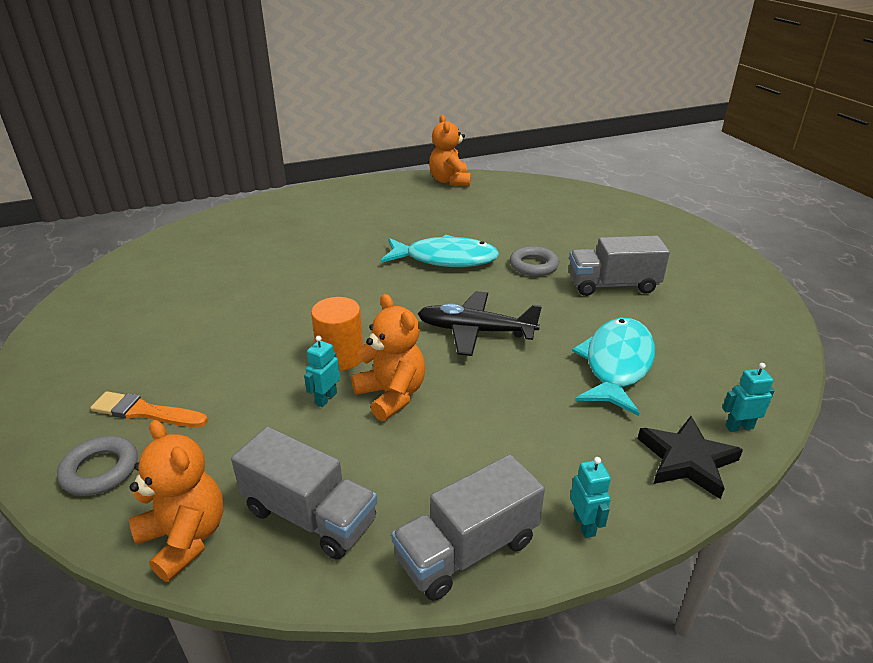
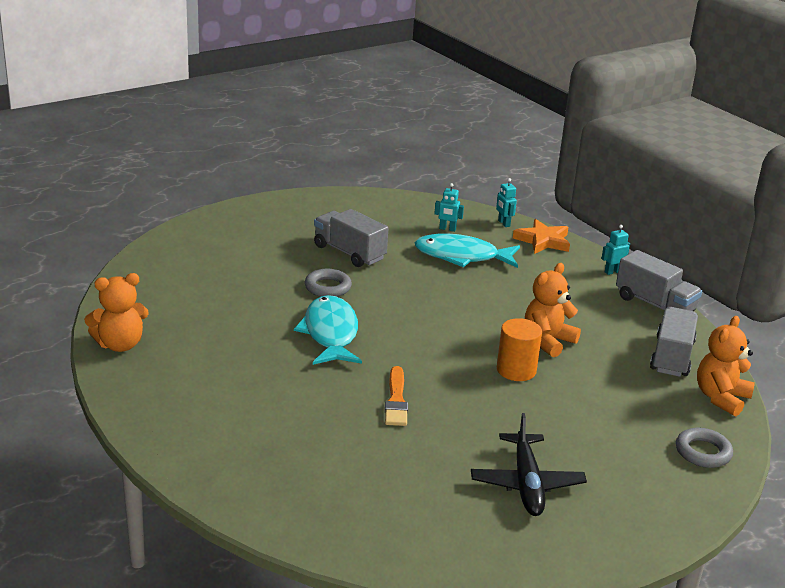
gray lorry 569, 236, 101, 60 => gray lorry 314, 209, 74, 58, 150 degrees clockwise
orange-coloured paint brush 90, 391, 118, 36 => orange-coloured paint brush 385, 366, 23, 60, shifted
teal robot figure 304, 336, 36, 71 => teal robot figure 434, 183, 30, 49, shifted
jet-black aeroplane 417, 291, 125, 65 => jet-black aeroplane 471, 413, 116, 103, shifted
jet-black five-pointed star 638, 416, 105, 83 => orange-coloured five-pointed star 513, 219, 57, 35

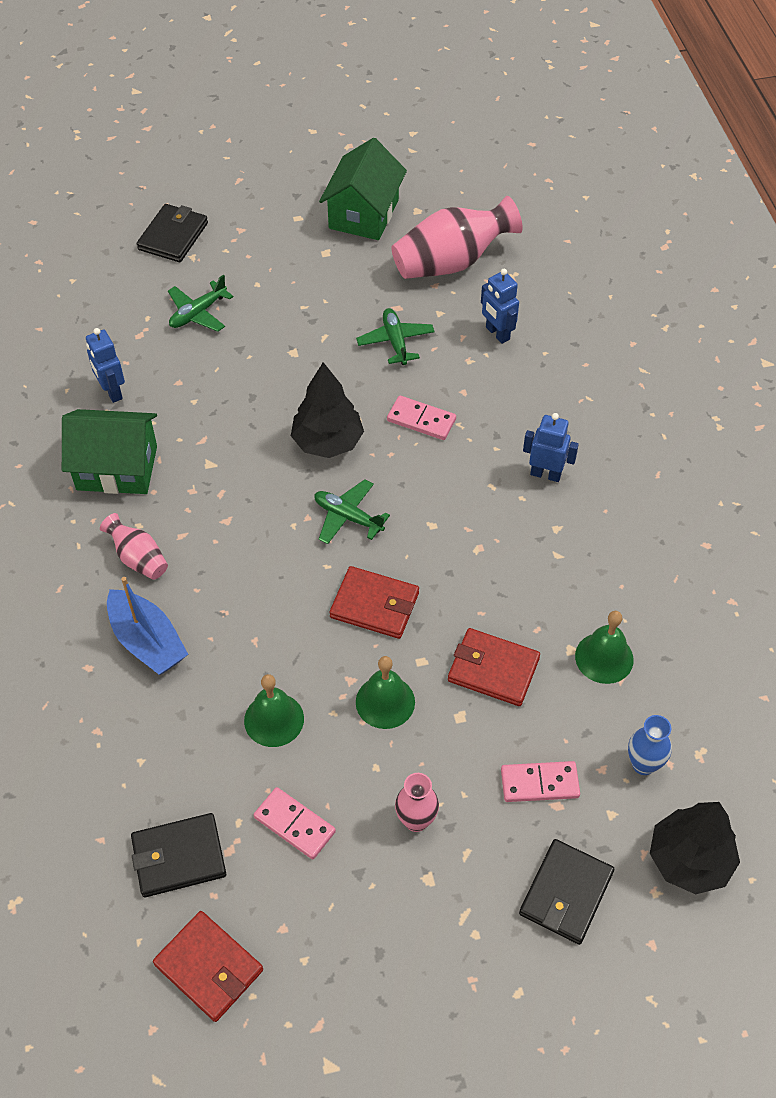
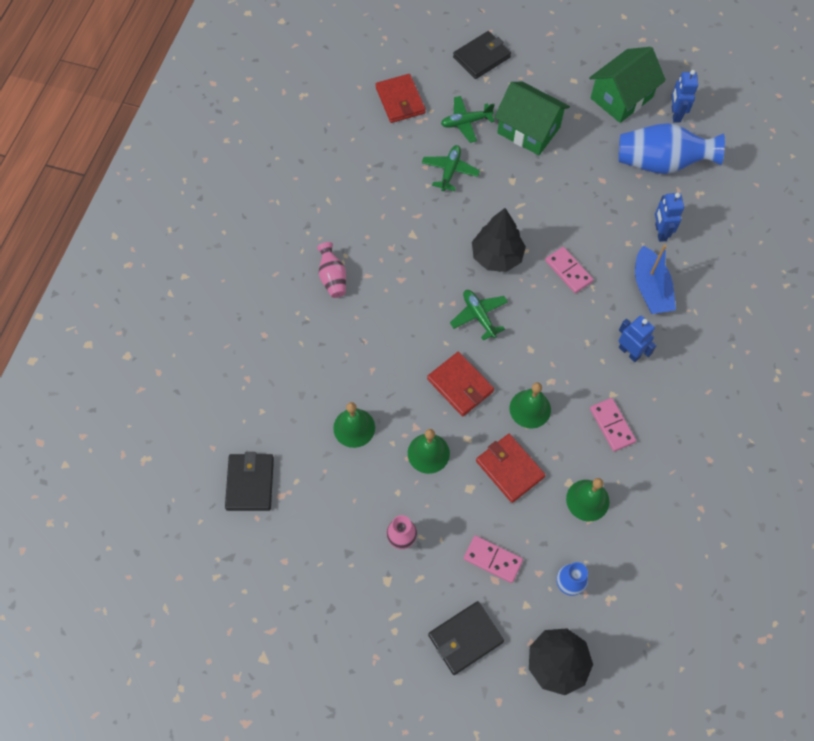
jet-black card wallet 131, 813, 95, 84 => jet-black card wallet 225, 452, 49, 59, 75 degrees clockwise
crimson card wallet 153, 911, 110, 111 => crimson card wallet 376, 74, 50, 49, shifted
leaf-green aeroplane 356, 308, 79, 57 => leaf-green aeroplane 422, 145, 58, 46, shifted
leaf-green house 62, 409, 95, 85 => leaf-green house 494, 82, 76, 73, shifted
nothing => leaf-green school bell 509, 383, 42, 46
pink domino piece 254, 787, 82, 72 => pink domino piece 590, 398, 46, 54, shifted
pink tall vase 391, 196, 132, 83 => royal blue tall vase 618, 123, 107, 51
royal blue sailboat 107, 577, 81, 98 => royal blue sailboat 635, 244, 41, 70, shifted
royal blue robot figure 86, 328, 39, 75 => royal blue robot figure 671, 70, 27, 53, shifted

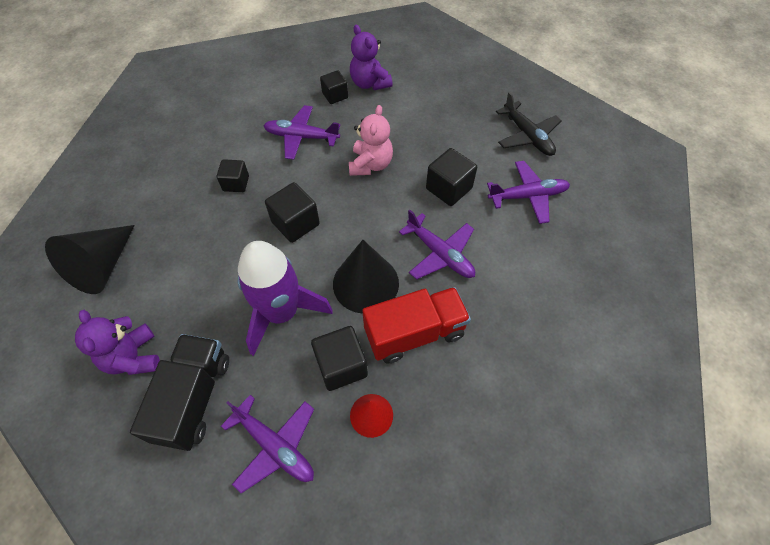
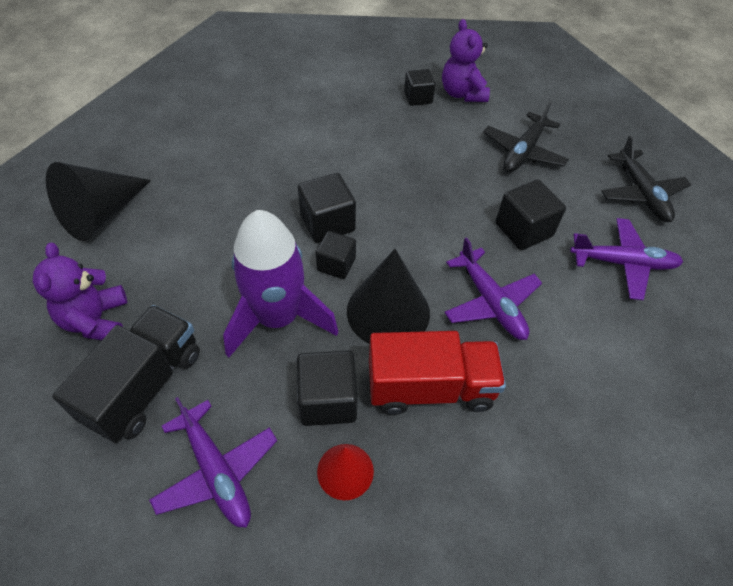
jet-black block 217, 159, 32, 33 => jet-black block 316, 231, 40, 48, shifted
nothing => jet-black aeroplane 483, 101, 86, 71
violet aeroplane 264, 105, 76, 55 => nothing
pink teddy bear 349, 105, 44, 71 => nothing

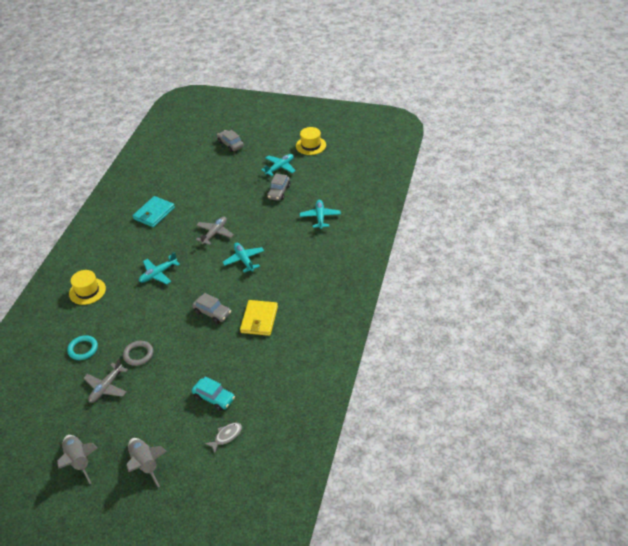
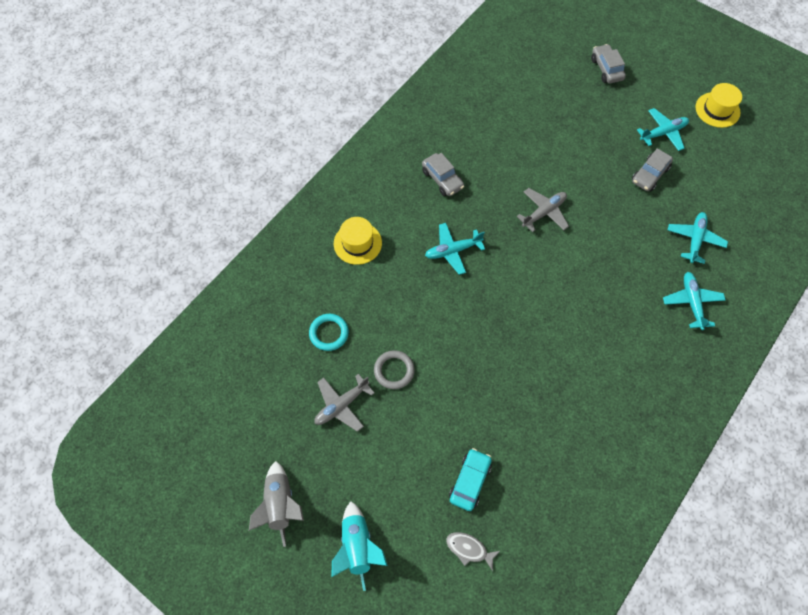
gray spaceship 126, 438, 41, 49 => teal spaceship 331, 501, 57, 90
gray automobile 192, 293, 39, 31 => gray automobile 422, 153, 42, 43, shifted
gray fish figure 205, 423, 37, 30 => gray fish figure 446, 532, 54, 39, 135 degrees counterclockwise
teal automobile 192, 376, 43, 35 => teal automobile 449, 448, 43, 63, 120 degrees counterclockwise
teal aeroplane 222, 243, 42, 30 => teal aeroplane 663, 272, 63, 58, shifted
teal card wallet 133, 196, 42, 31 => nothing
golden card wallet 240, 300, 38, 36 => nothing

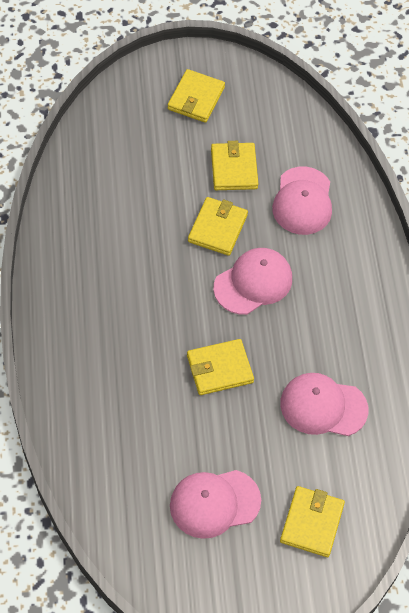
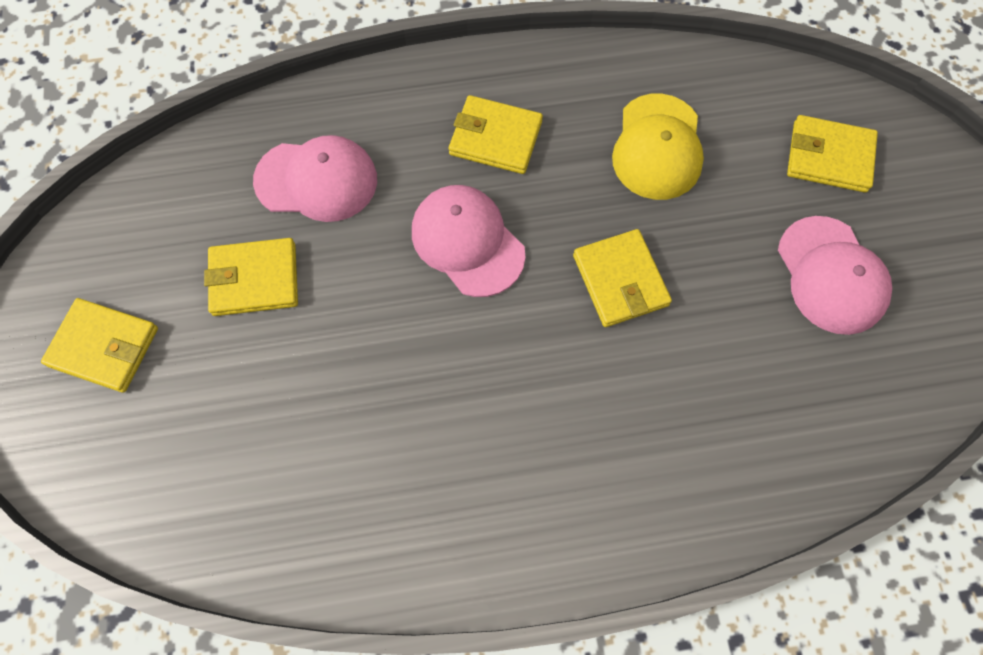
golden card wallet 188, 197, 60, 59 => golden card wallet 449, 95, 94, 79, shifted
pink baseball cap 280, 373, 88, 63 => golden baseball cap 612, 93, 92, 107

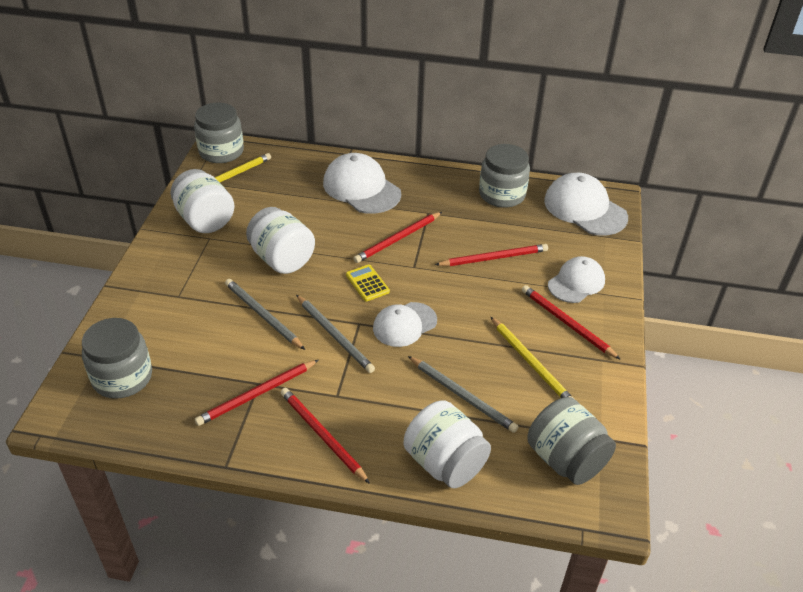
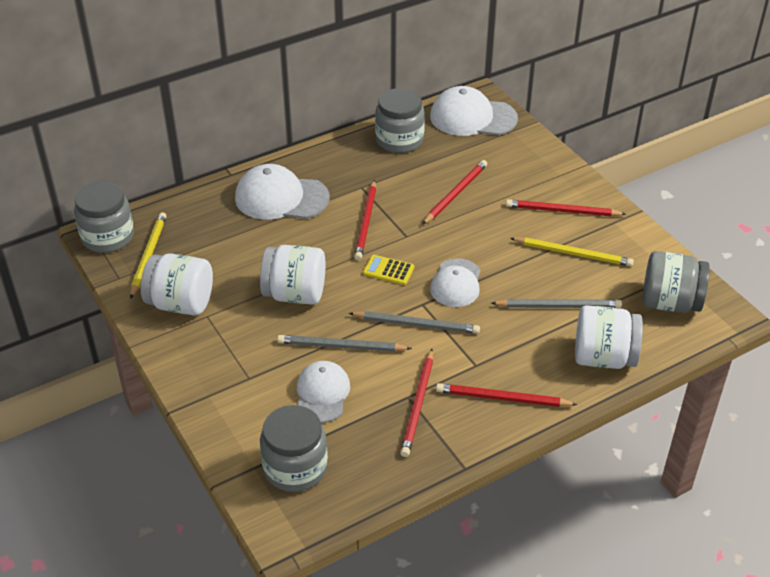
pure white baseball cap 548, 256, 57, 47 => pure white baseball cap 297, 361, 53, 62, shifted

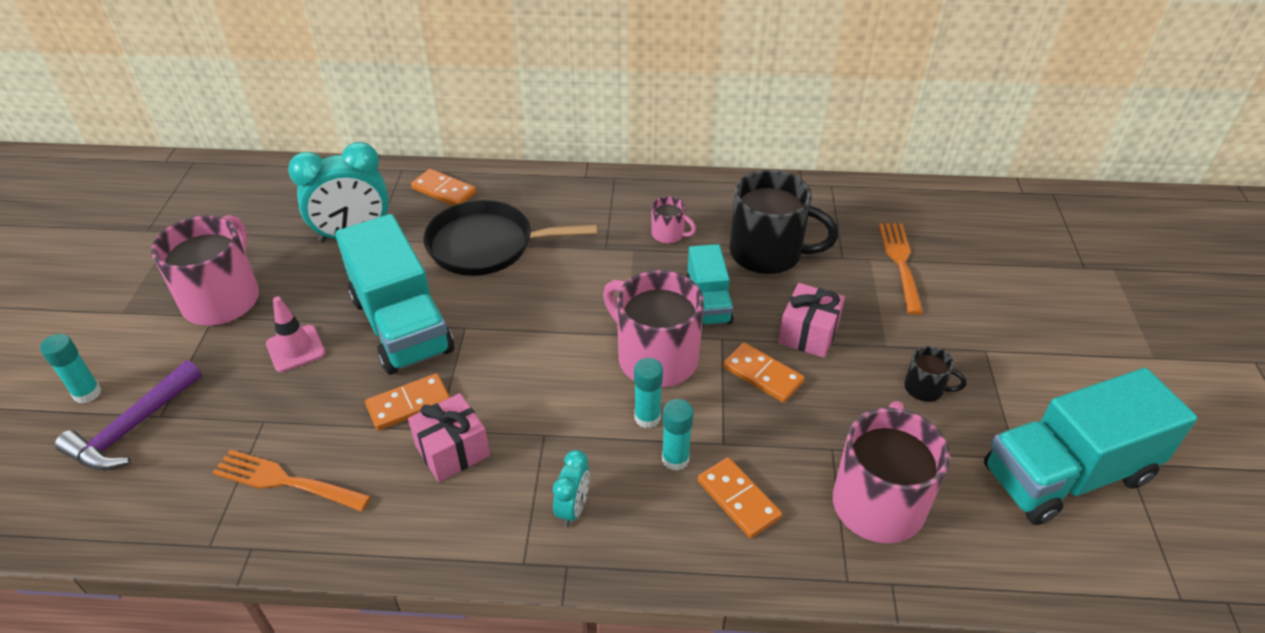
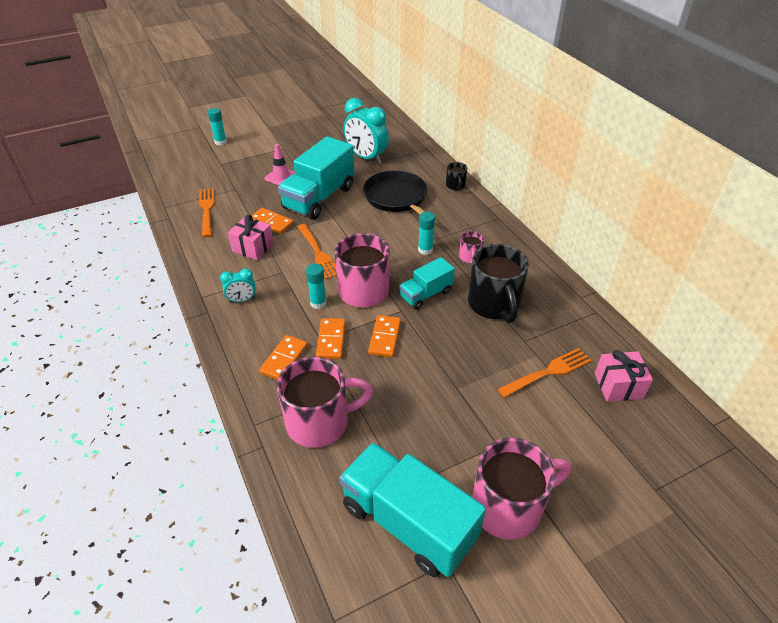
nothing => orange-coloured fork 297, 224, 40, 55
orange-coloured domino piece 411, 169, 65, 37 => orange-coloured domino piece 316, 318, 30, 41, shifted
teal glue 662, 399, 31, 72 => teal glue 418, 212, 17, 43, shifted
jet-black mug 904, 346, 63, 56 => jet-black mug 446, 162, 21, 28, shifted
pink mug 151, 215, 108, 111 => pink mug 472, 438, 99, 102, shifted
pink wrapped gift 778, 283, 67, 75 => pink wrapped gift 595, 350, 58, 52, shifted
violet hammer 55, 360, 147, 111 => nothing

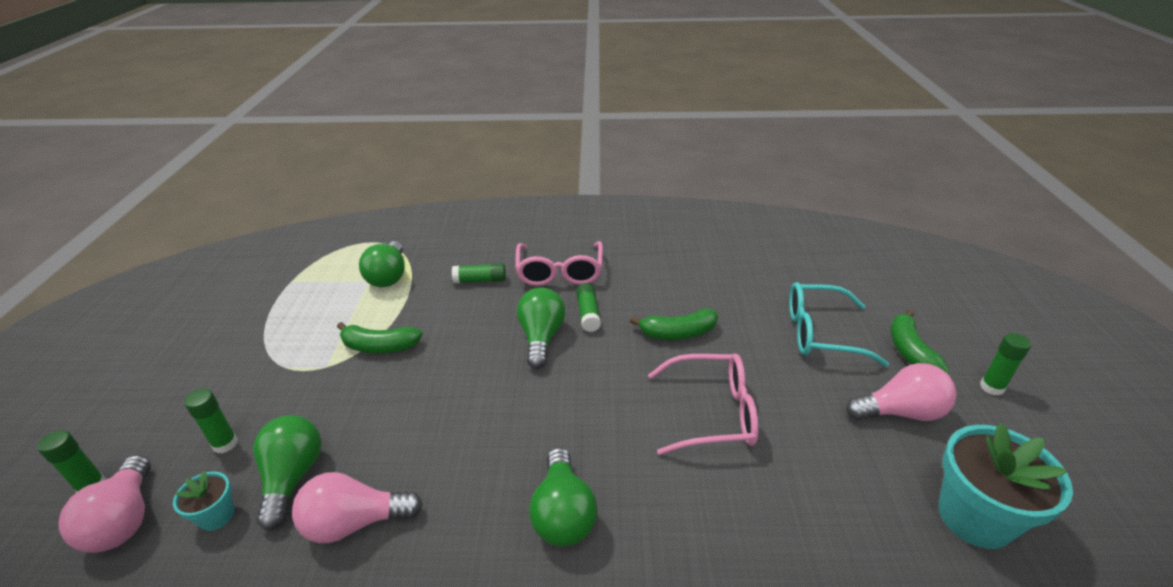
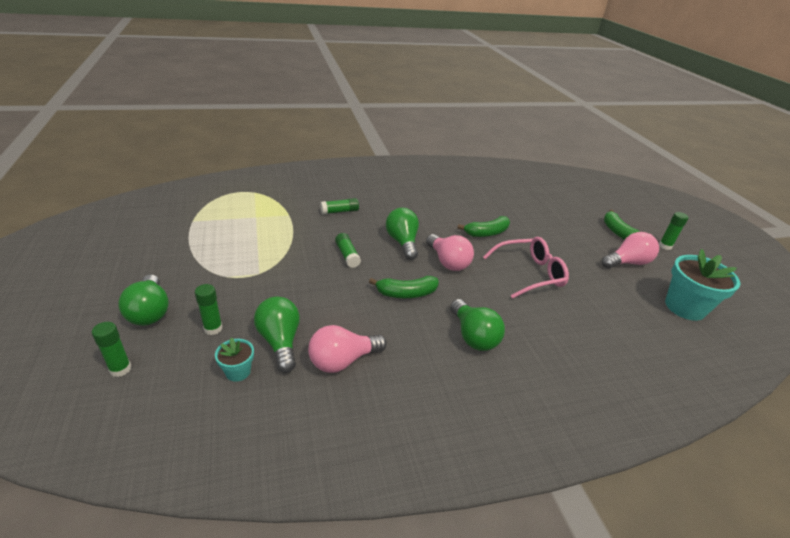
leaf-green bulb 359, 241, 46, 46 => leaf-green bulb 118, 275, 51, 51, shifted
leaf-green glue 576, 283, 25, 49 => leaf-green glue 335, 233, 26, 35, shifted
leaf-green toy banana 337, 322, 86, 31 => leaf-green toy banana 369, 276, 70, 22, shifted
pink bulb 59, 455, 92, 98 => pink bulb 426, 234, 48, 37, shifted
pink spectacles 515, 241, 88, 45 => nothing
teal spectacles 789, 282, 100, 85 => nothing

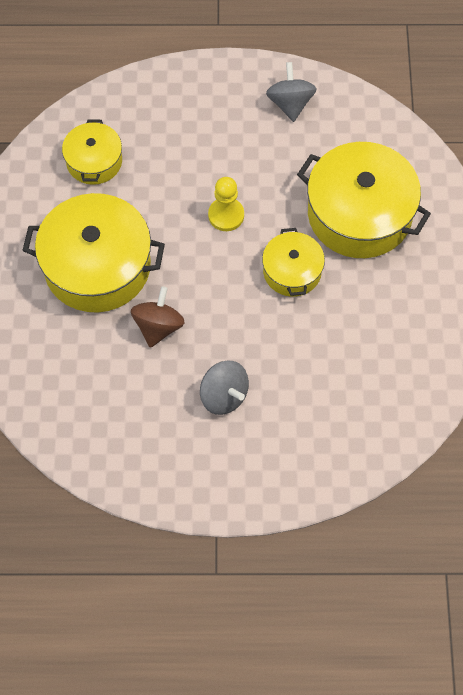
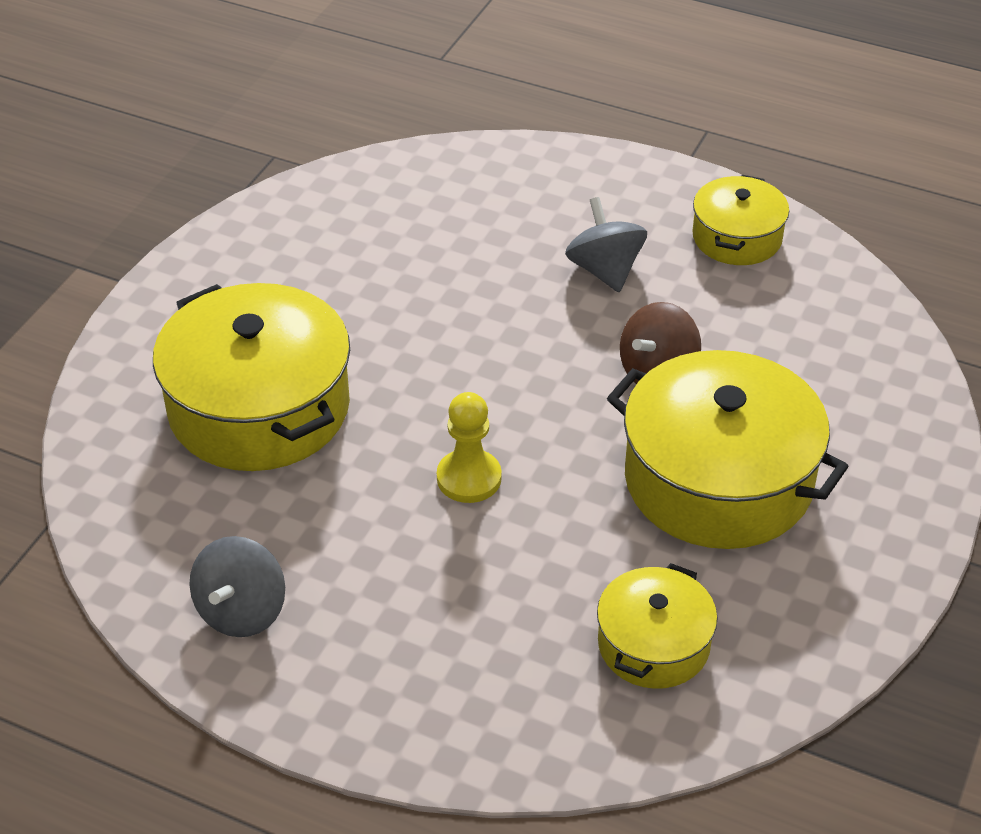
golden pot 262, 228, 63, 69 => golden pot 693, 175, 96, 90, shifted

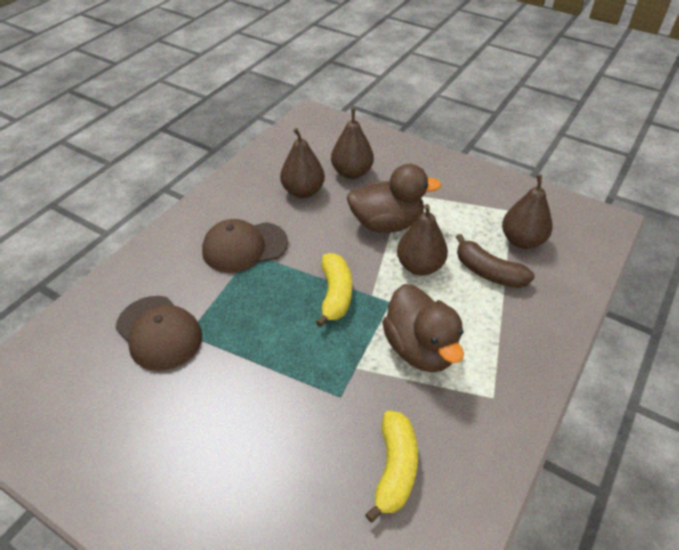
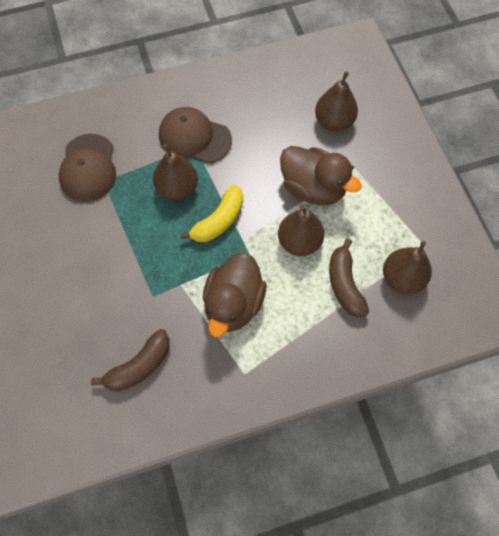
golden toy banana 365, 411, 53, 112 => brown toy banana 91, 329, 79, 62
brown toy pear 280, 128, 45, 70 => brown toy pear 153, 144, 45, 57, shifted

